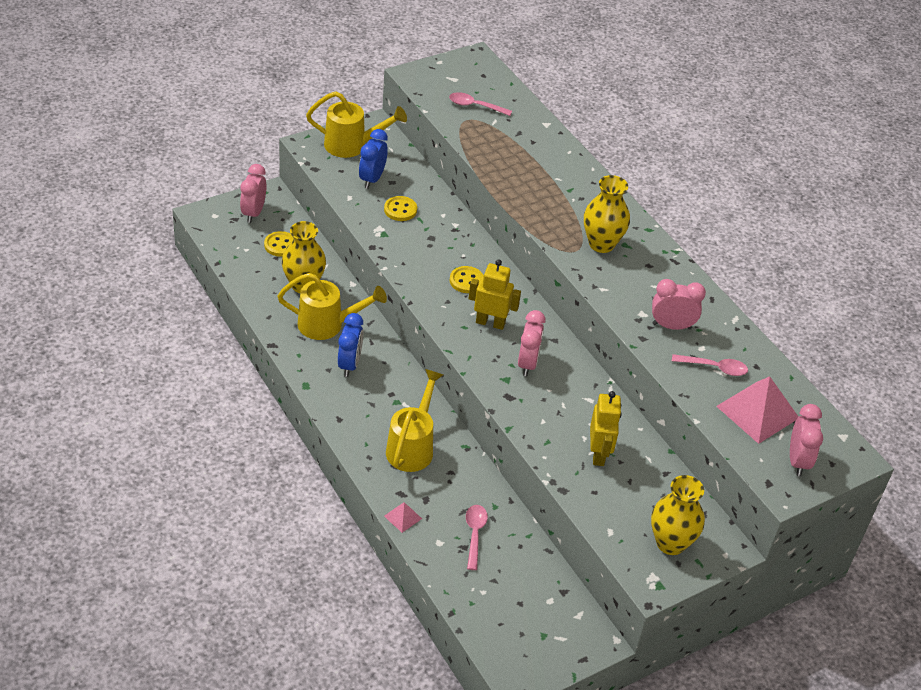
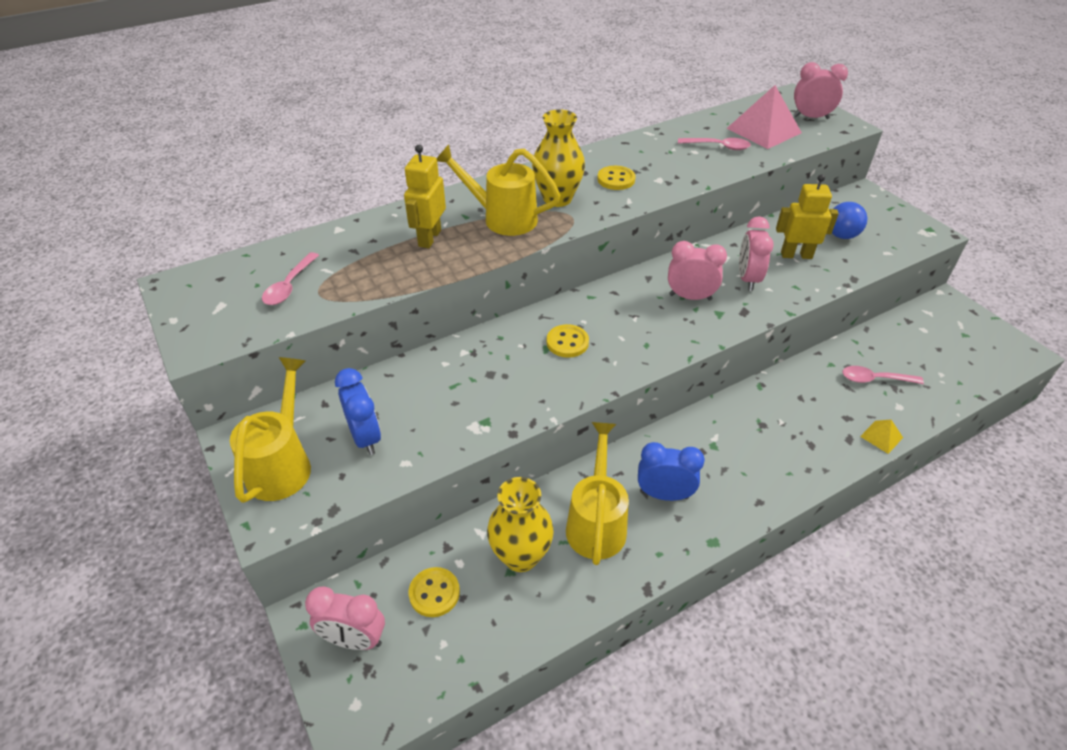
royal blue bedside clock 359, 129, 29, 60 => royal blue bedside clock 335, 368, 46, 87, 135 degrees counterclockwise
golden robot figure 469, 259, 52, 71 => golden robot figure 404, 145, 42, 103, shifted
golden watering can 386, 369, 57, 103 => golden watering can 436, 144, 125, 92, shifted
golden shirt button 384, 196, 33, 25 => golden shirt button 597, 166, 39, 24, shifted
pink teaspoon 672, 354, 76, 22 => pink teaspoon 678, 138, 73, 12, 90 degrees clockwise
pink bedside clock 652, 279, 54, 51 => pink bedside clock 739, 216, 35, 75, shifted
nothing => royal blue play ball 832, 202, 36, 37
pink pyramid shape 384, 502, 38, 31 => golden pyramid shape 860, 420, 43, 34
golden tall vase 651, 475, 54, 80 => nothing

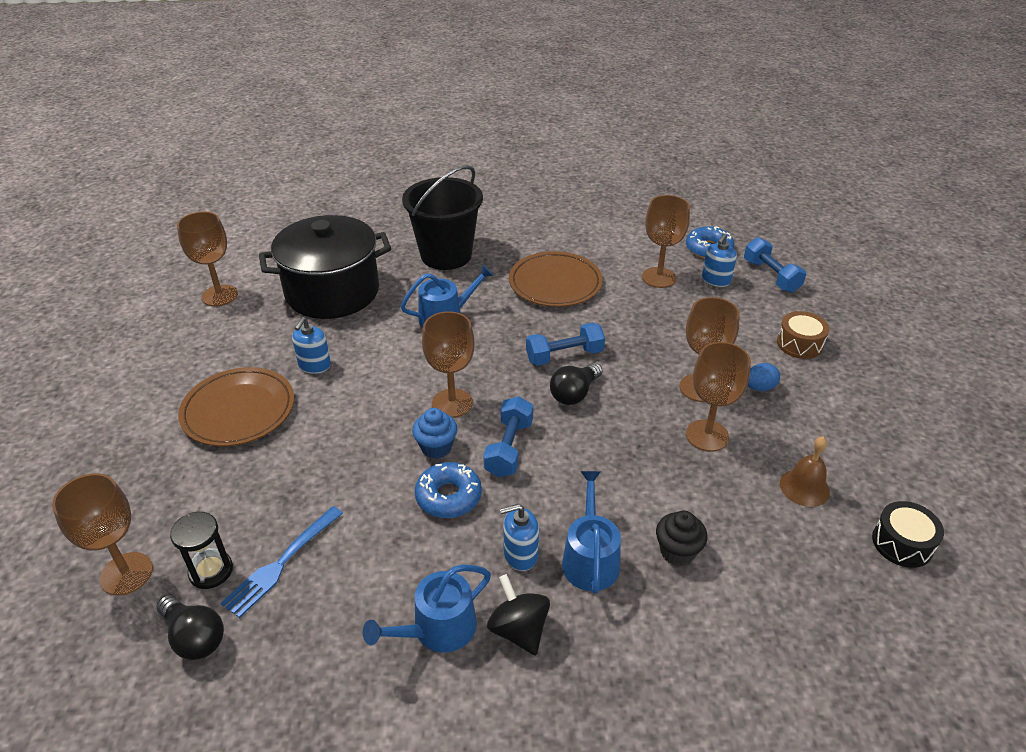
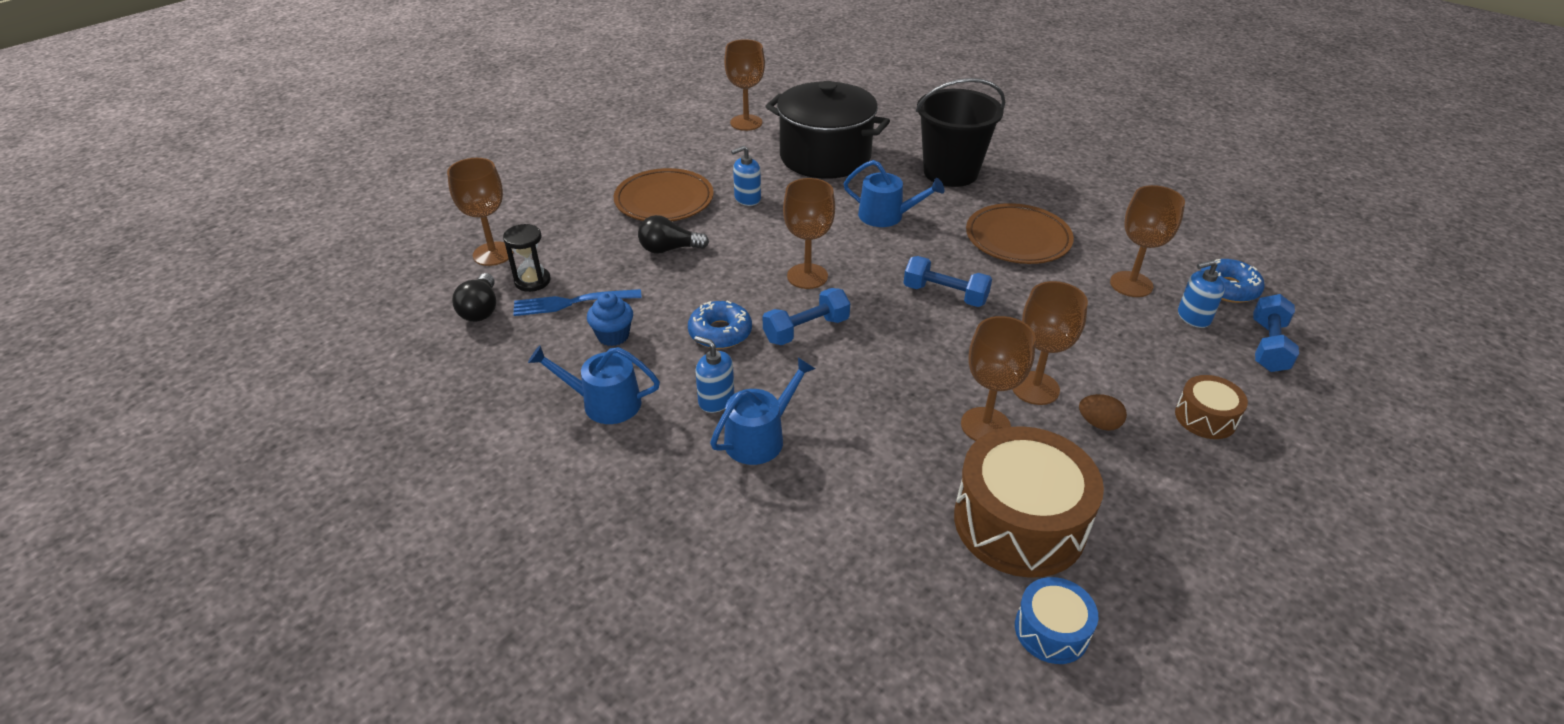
royal blue muffin 412, 408, 45, 51 => royal blue muffin 587, 292, 46, 54, shifted
jet-black bulb 550, 363, 52, 42 => jet-black bulb 638, 215, 71, 39, shifted
brown school bell 780, 437, 50, 70 => brown toy drum 954, 426, 150, 152
jet-black toy drum 872, 501, 72, 67 => royal blue toy drum 1015, 577, 83, 87
royal blue egg shape 748, 363, 32, 28 => brown egg shape 1079, 394, 48, 37
jet-black toy top 487, 574, 63, 81 => nothing
jet-black muffin 656, 511, 51, 55 => nothing

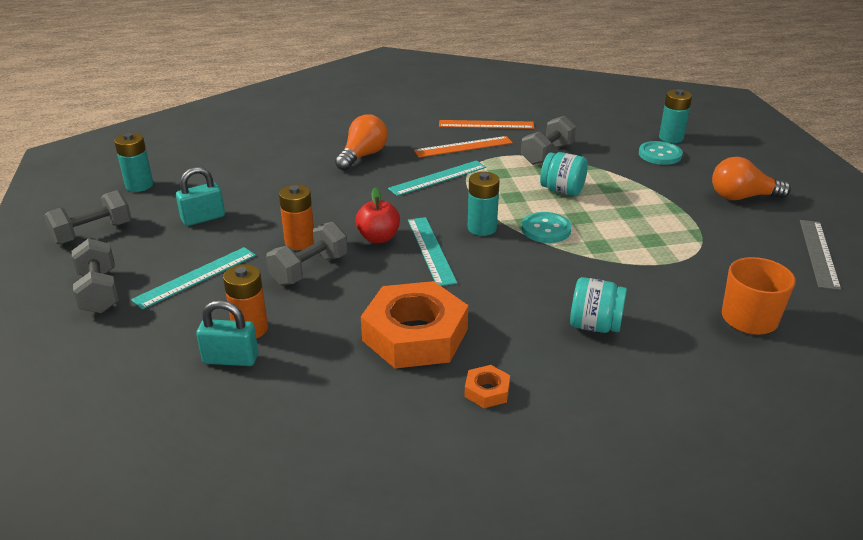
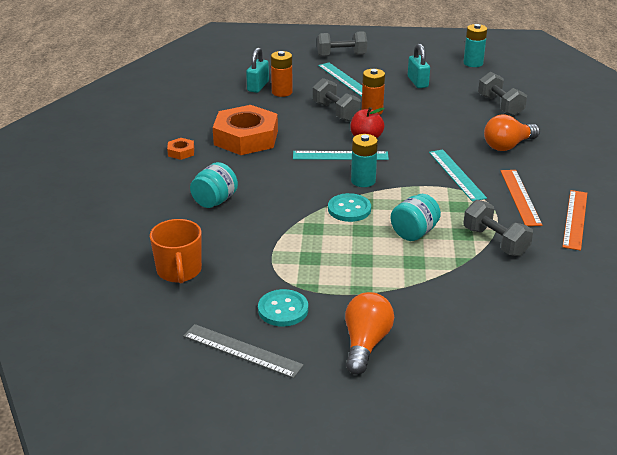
teal shirt button 639, 141, 44, 24 => teal shirt button 258, 289, 50, 38, shifted
gray free weight 44, 190, 87, 54 => gray free weight 478, 72, 49, 44, shifted
orange-coloured bulb 335, 114, 53, 57 => orange-coloured bulb 484, 114, 56, 37, 105 degrees clockwise
teal AA battery 659, 89, 33, 54 => nothing

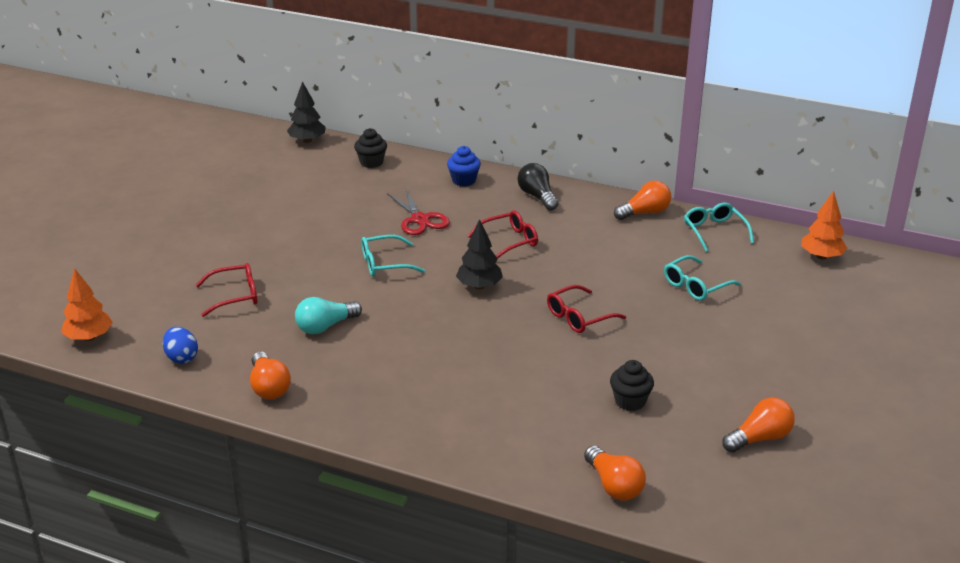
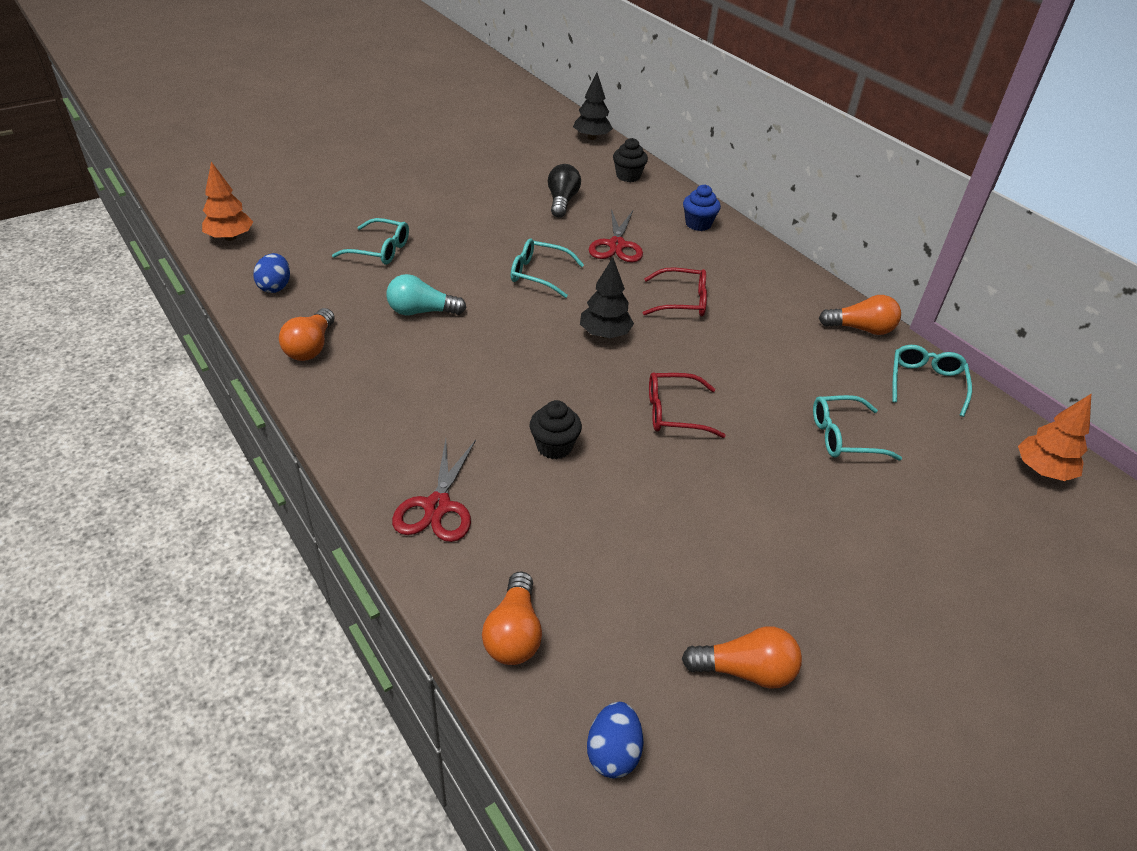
crimson spectacles 196, 263, 61, 54 => teal spectacles 332, 218, 77, 47
nothing => crimson scissors 392, 439, 84, 103
jet-black muffin 610, 360, 44, 51 => jet-black muffin 529, 400, 53, 59, shifted
jet-black bulb 517, 163, 41, 48 => jet-black bulb 548, 164, 33, 54, shifted
nothing => royal blue egg shape 587, 702, 56, 76

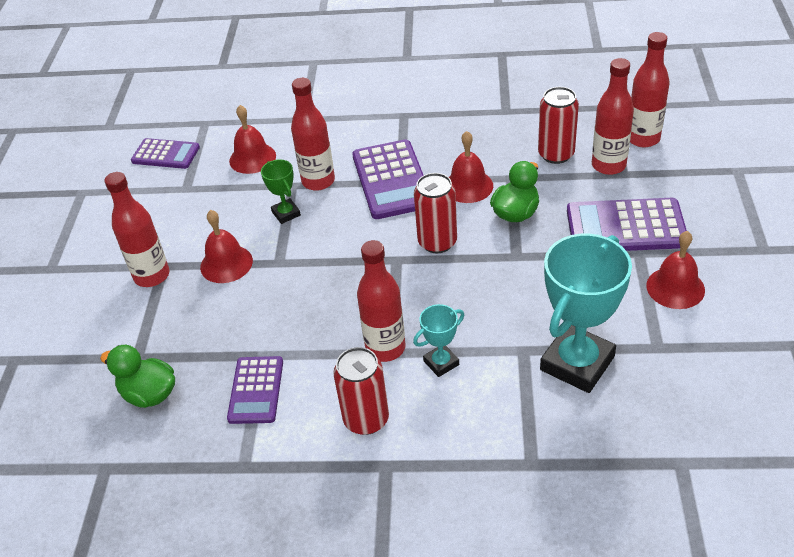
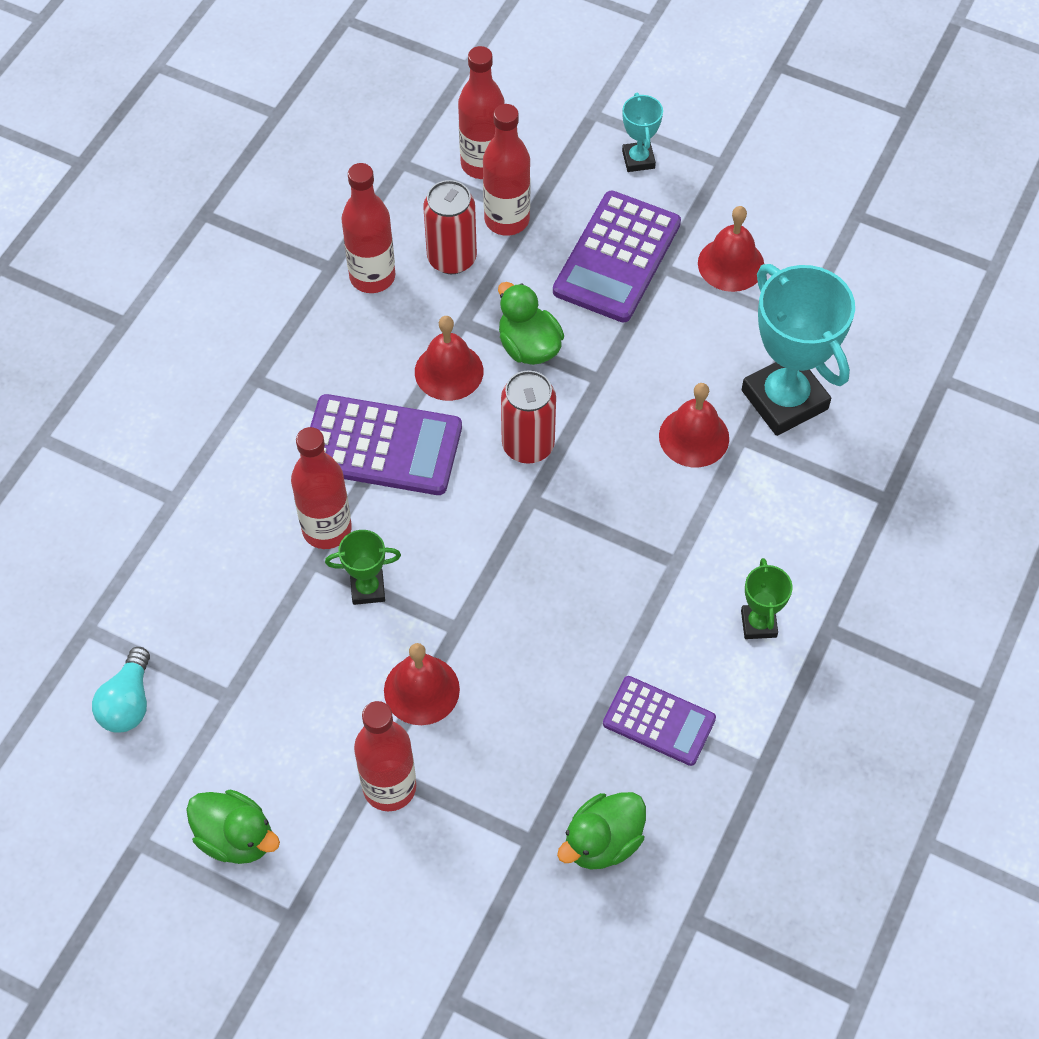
violet calculator 131, 138, 69, 31 => teal bulb 92, 647, 58, 86
nothing => leaf-green toy duck 186, 790, 94, 74
crimson flask 357, 240, 49, 122 => crimson flask 342, 163, 53, 130, shifted
teal trophy 413, 304, 51, 73 => teal trophy 622, 93, 41, 79, shifted
crimson school bell 229, 105, 47, 69 => crimson school bell 659, 383, 70, 84, shifted
crimson soda can 333, 347, 56, 88 => leaf-green trophy 741, 558, 52, 81

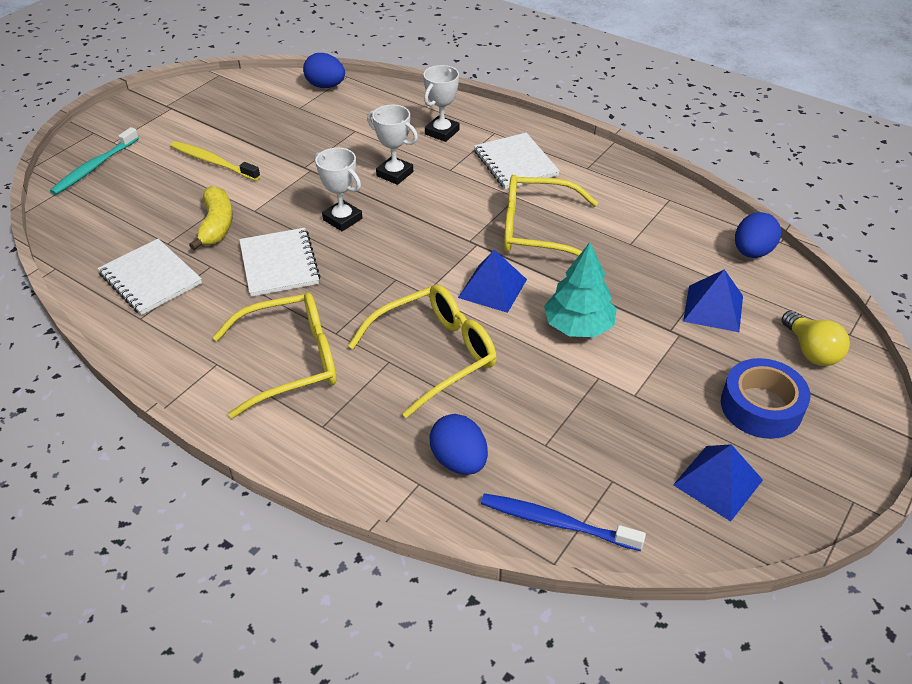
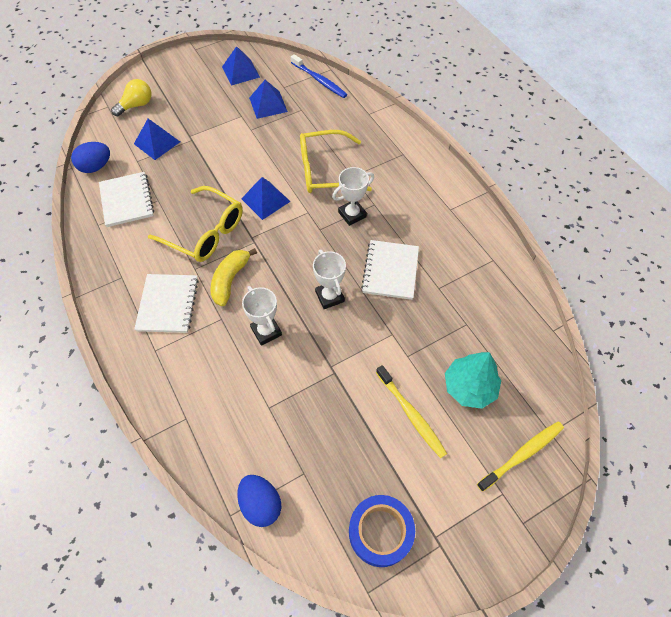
pure white notebook 98, 239, 104, 76 => pure white notebook 99, 172, 55, 55, shifted
golden bulb 782, 311, 68, 55 => golden bulb 111, 79, 41, 37, 45 degrees clockwise
golden toy banana 189, 186, 44, 64 => golden toy banana 211, 248, 46, 58, shifted
nothing => royal blue pyramid shape 249, 80, 39, 39
pure white trophy 423, 65, 36, 77 => pure white trophy 332, 167, 42, 59, shifted
royal blue tape 721, 358, 90, 81 => royal blue tape 349, 495, 66, 72, shifted
teal toy tree 544, 242, 73, 95 => teal toy tree 445, 352, 56, 57, shifted
teal dental brush 50, 127, 89, 68 => golden dental brush 477, 422, 87, 70
golden spectacles 213, 293, 124, 125 => nothing
royal blue egg shape 429, 414, 59, 61 => nothing

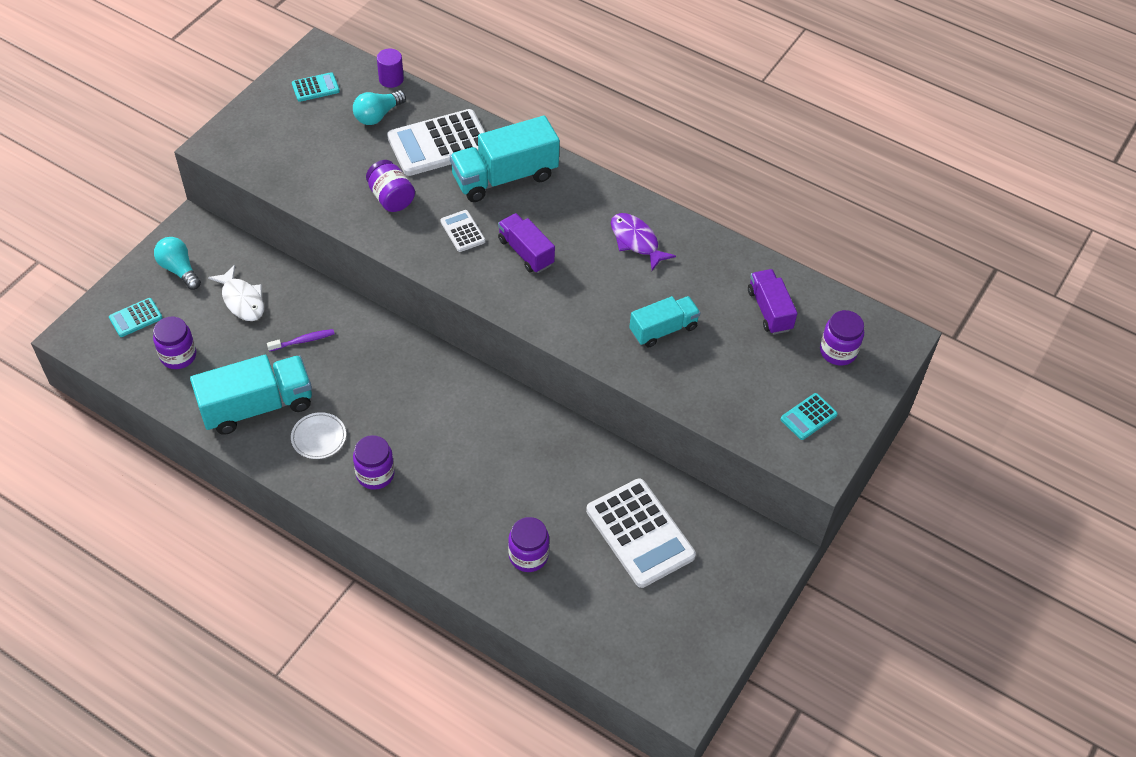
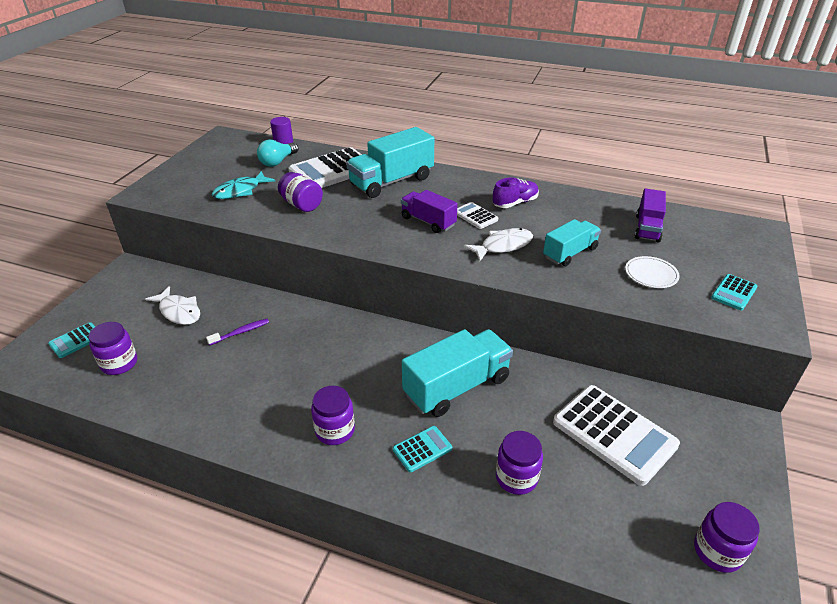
nothing => teal fish figure 212, 171, 63, 28
teal calculator 292, 72, 48, 30 => teal calculator 393, 426, 59, 46, shifted
teal lorry 190, 355, 122, 80 => teal lorry 402, 329, 111, 88, shifted
pure white calculator 440, 210, 45, 42 => pure white calculator 457, 202, 41, 27, shifted
nothing => pure white fish figure 464, 228, 69, 34
violet fish figure 611, 213, 65, 58 => violet lace-up shoe 493, 177, 46, 31
pure white plate 291, 412, 55, 47 => pure white plate 625, 256, 55, 32, shifted
violet lorry 748, 269, 49, 65 => violet lorry 635, 189, 31, 54, 135 degrees counterclockwise
violet jar 820, 310, 44, 55 => violet jar 694, 502, 66, 71, shifted
teal bulb 154, 237, 47, 53 => nothing

